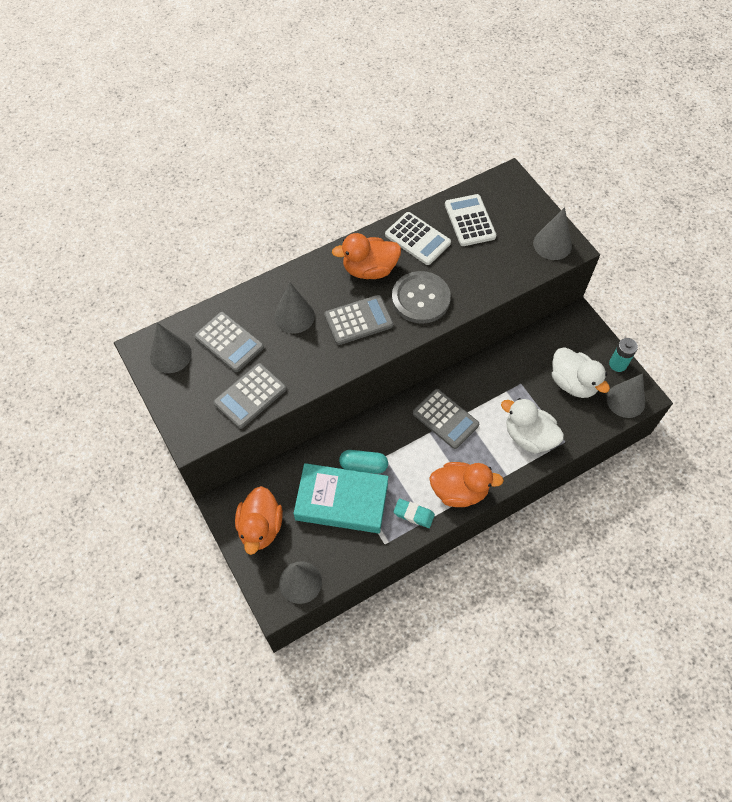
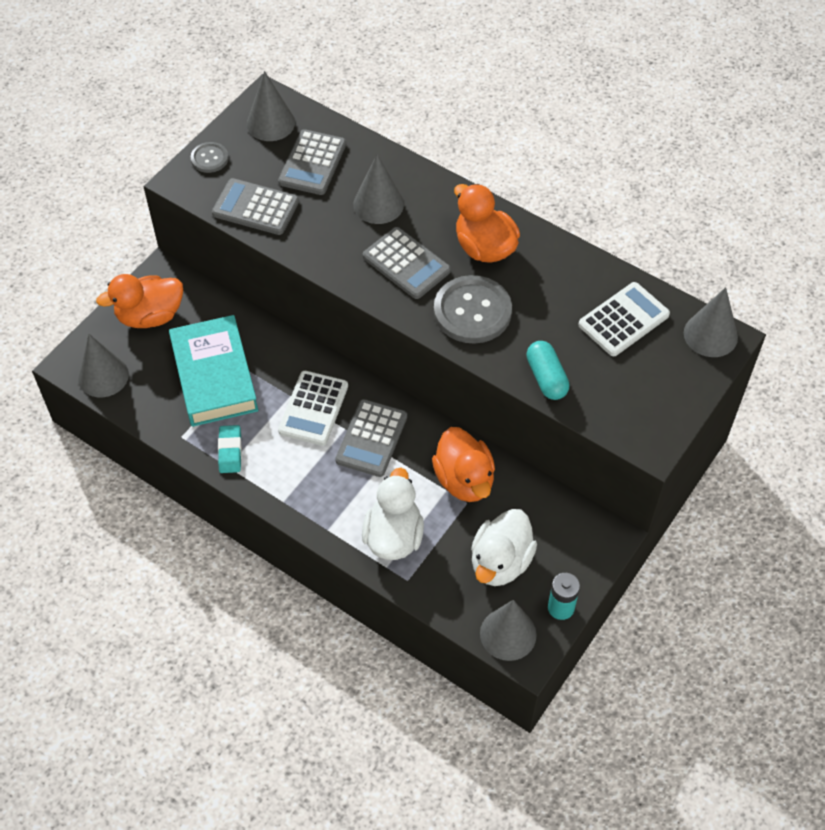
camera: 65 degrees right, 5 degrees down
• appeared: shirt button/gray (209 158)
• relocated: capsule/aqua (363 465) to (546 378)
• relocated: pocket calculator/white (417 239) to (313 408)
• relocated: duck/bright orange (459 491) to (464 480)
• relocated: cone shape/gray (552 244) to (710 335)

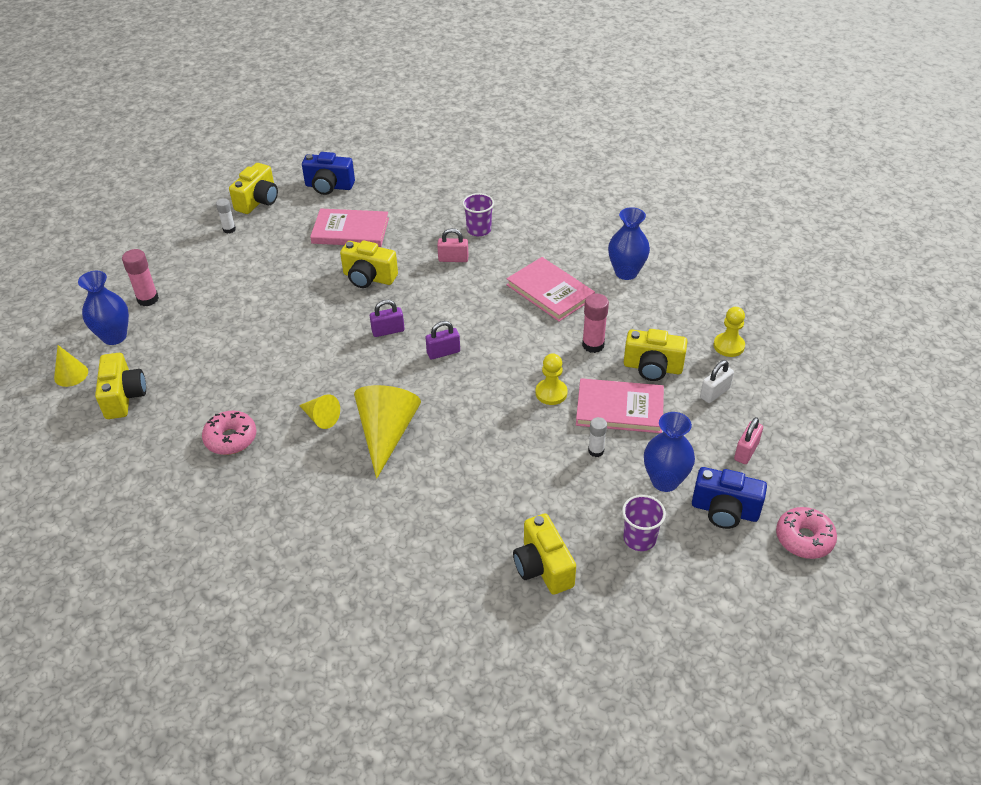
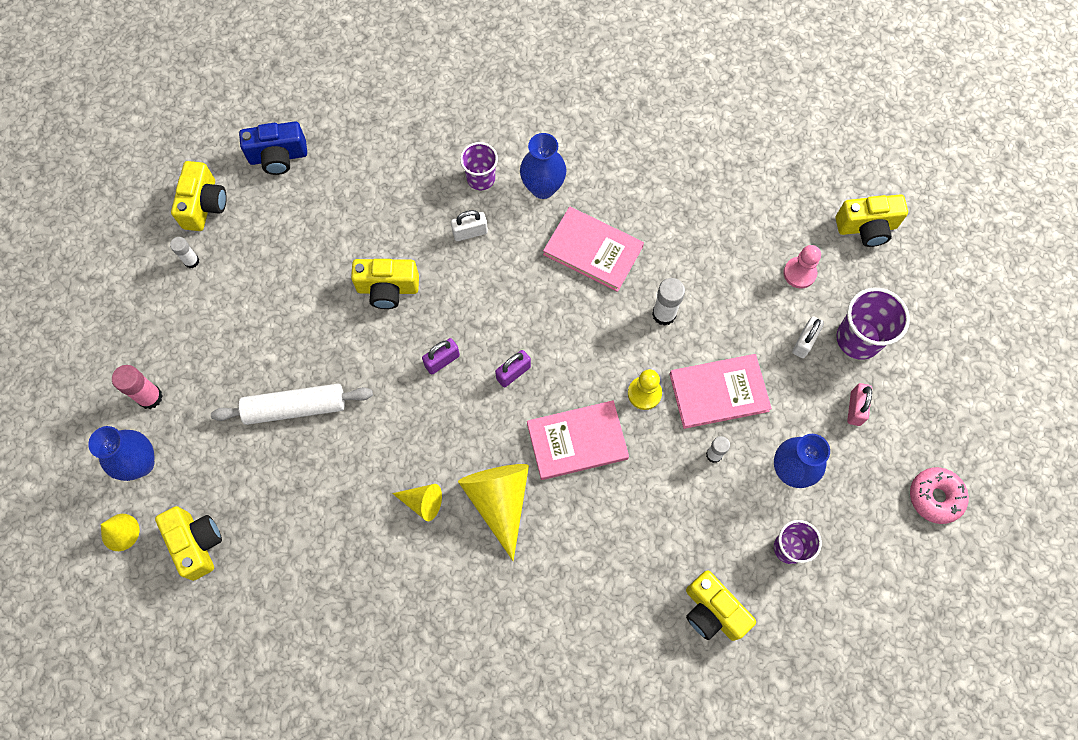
camera: 20 degrees left, 25 degrees up
• missing: glazed donut/rosy (231 438)
• missing: compact camera/royal blue (724 511)
• appeared: dough roller/white (295 408)
• appeared: tumbler/violet (858 339)
• relocated: book/rosy (350 231) to (577 441)
• relocated: tall vase/royal blue (626 272) to (543 187)
• relocated: compact camera/yellow (652 368) to (866 227)
• colour: lock/rosy (453 259) to lock/white (470 232)
• colour: glue/rosy (593 345) to glue/white (664 314)
• colour: chess pawn/yellow (728 346) to chess pawn/rosy (799 273)

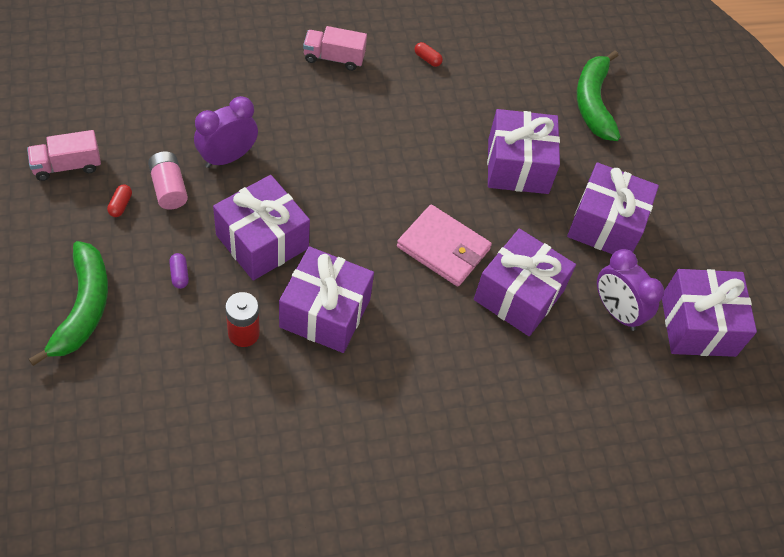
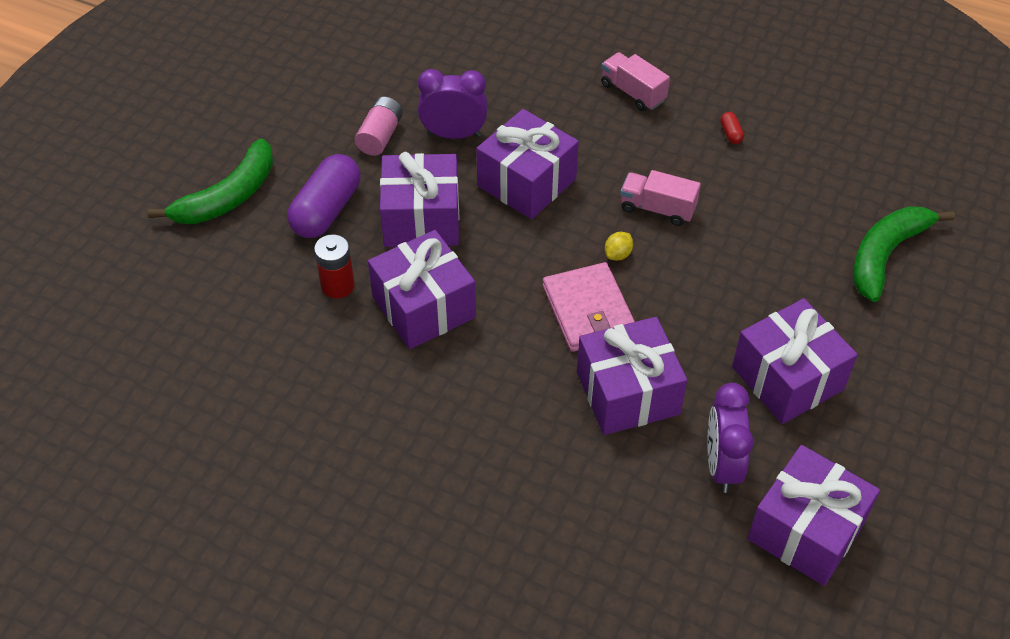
camera: 45 degrees right, 5 degrees down
• missing: capsule/crimson (120 205)
• appeared: citrus fruit/yellow (618 254)
• relocated: toy truck/rosy (67 166) to (657 209)
• relocated: present/violet (518 166) to (527 182)
• size: capsule/violet (179 275) = (327 210) x2.49

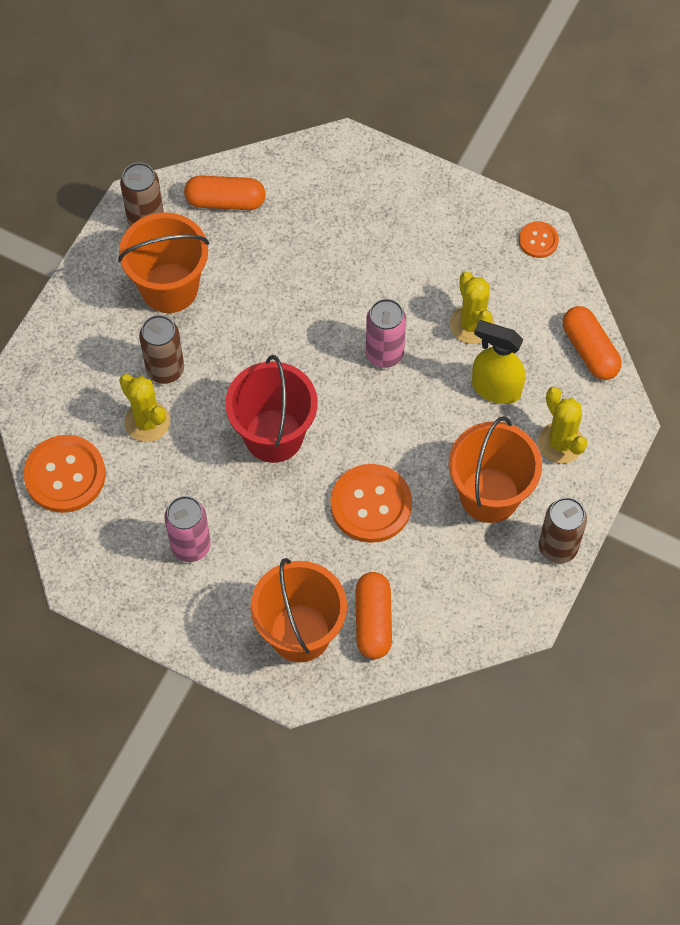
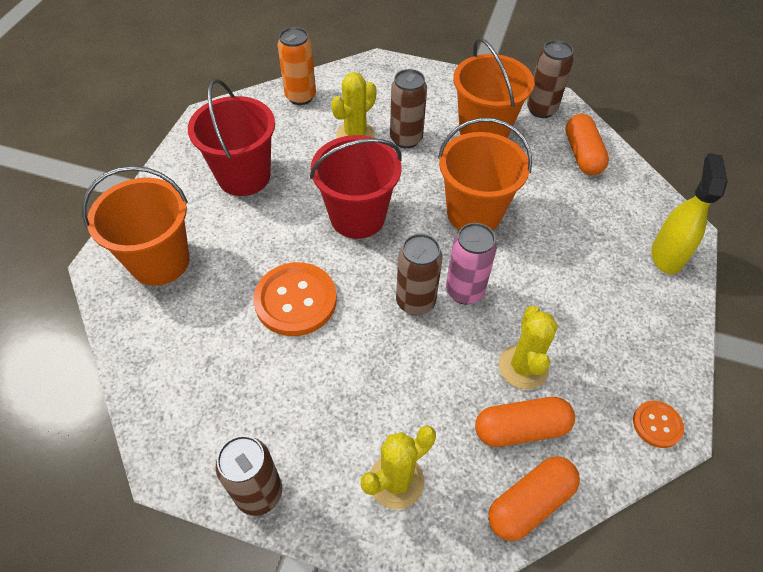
camera: 80 degrees right, 10 degrees down
• appeared: soda can/russet (415 302)
• relocated: capsule/bright orange (373 621) to (521 429)
• relocated: bucket/bright orange (489 495) to (474 213)
• relocated: spray bottle/yellow (495 388) to (666 255)
• exchanged: shirt button/bright orange (65 475) to soda can/bright orange (300 97)
• exchanged: soda can/rosy (191 546) to bucket/crimson (244 176)
• spun: prickly plant/yellow (472 324) = (523 367) 60 degrees counterclockwise

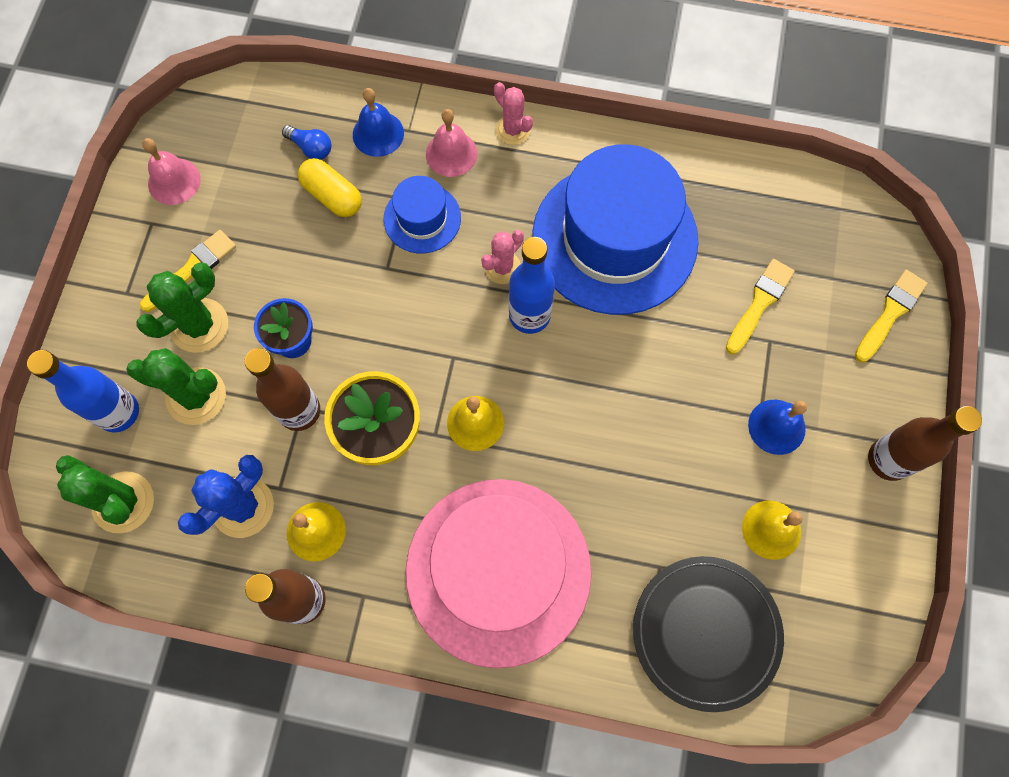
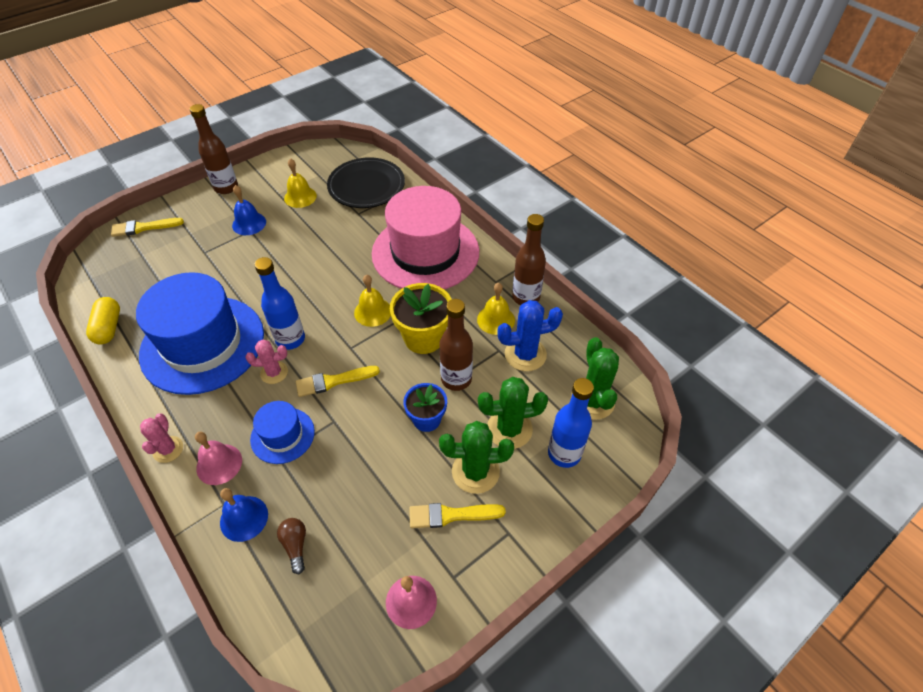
camera: 140 degrees left, 20 degrees down
• relocated: capsule/yellow (332 196) to (108 327)
• relocated: paintbrush/yellow (759 303) to (333 381)
• colour: light bulb/royal blue (311 148) to light bulb/russet (295 545)
• spun: prickly plant/green (196 396) = (509 429) 60 degrees counterclockwise

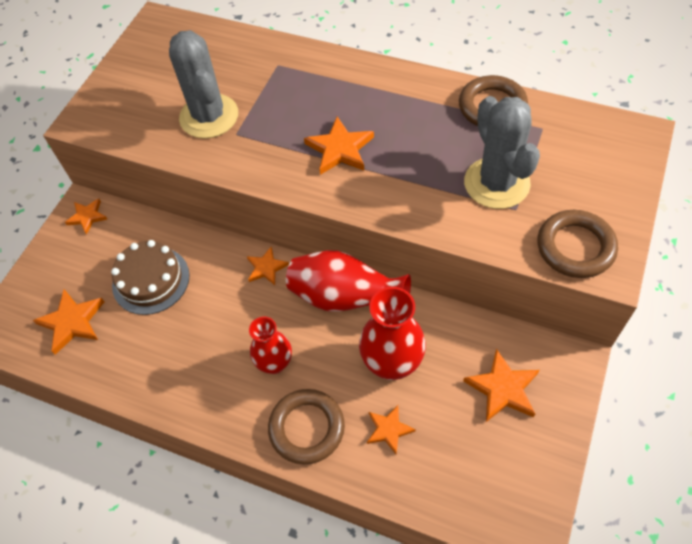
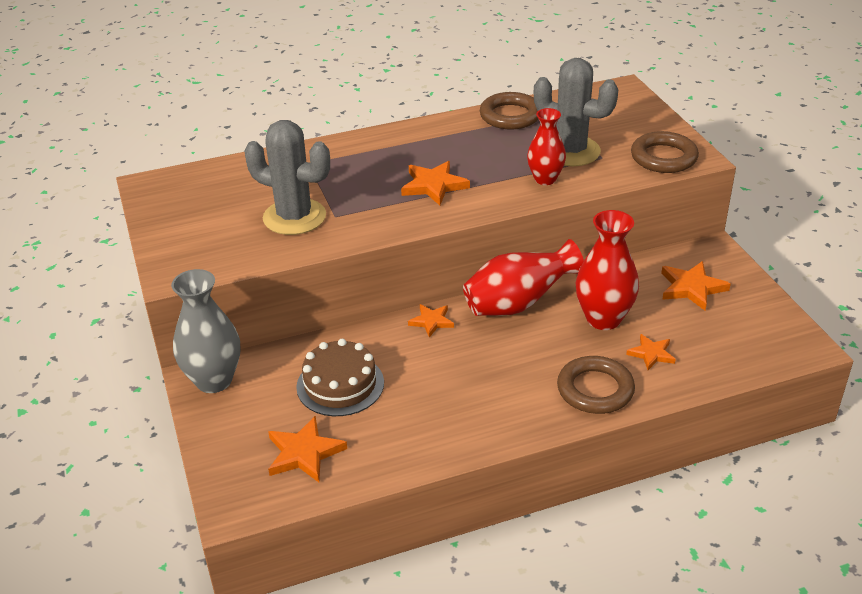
camera: 45 degrees left, 20 degrees down
• relocated: tall vase/crimson (275 363) to (545 179)
• exchanged: five-pointed star/bright orange (87 217) to tall vase/gray (214 380)

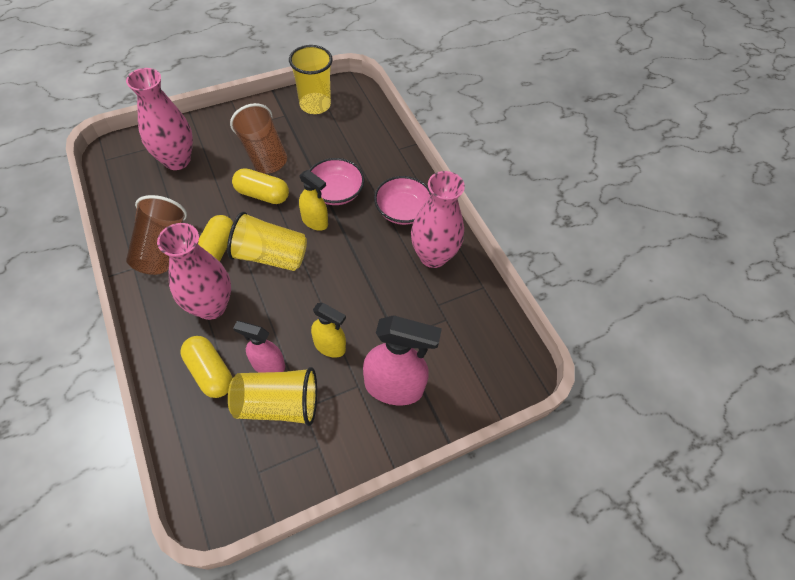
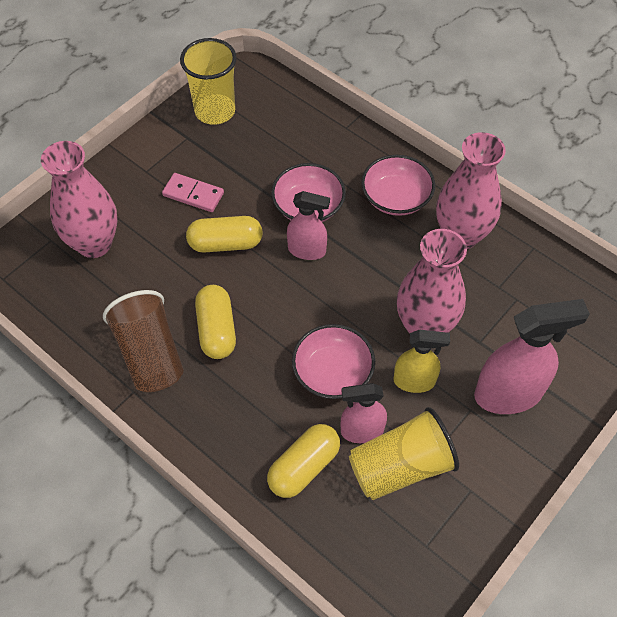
camera: 20 degrees left, 0 degrees up
• missing: tumbler/yellow (270 256)
• appeared: bowl/rosy (332 372)
• relocated: tall vase/rosy (211 306) to (424 327)
• exchanged: tumbler/russet (263 153) to domino/rosy (193 194)
• colour: spray bottle/yellow (315 221) to spray bottle/rosy (307 250)
• spun: capsule/yellow (210 372) = (304 467) 75 degrees counterclockwise

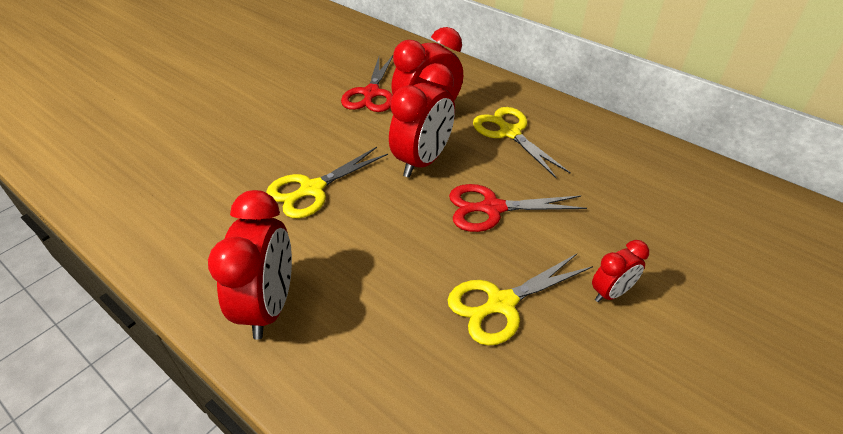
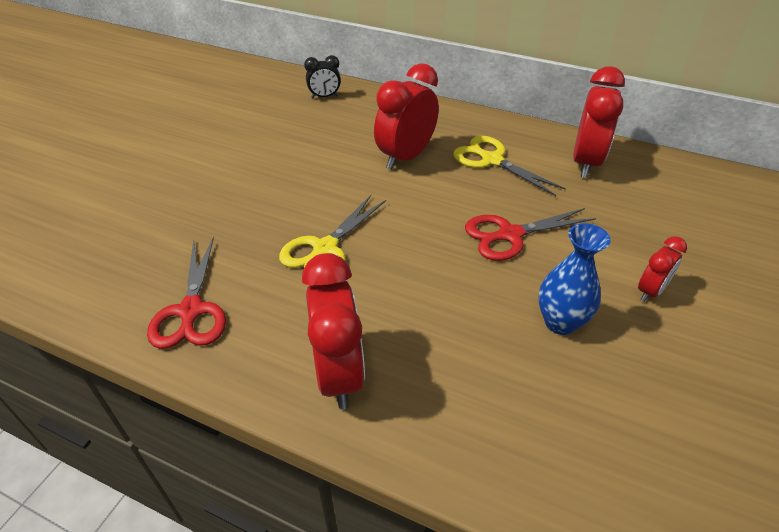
camera: 15 degrees left, 0 degrees up
• appeared: clock/jet-black (324 97)
• relocated: pair of scissors/crimson (371 93) to (191 311)
• relocated: clock/crimson (423 161) to (586 163)
• exchanged: pair of scissors/yellow (501 304) to tall vase/royal blue (560 322)

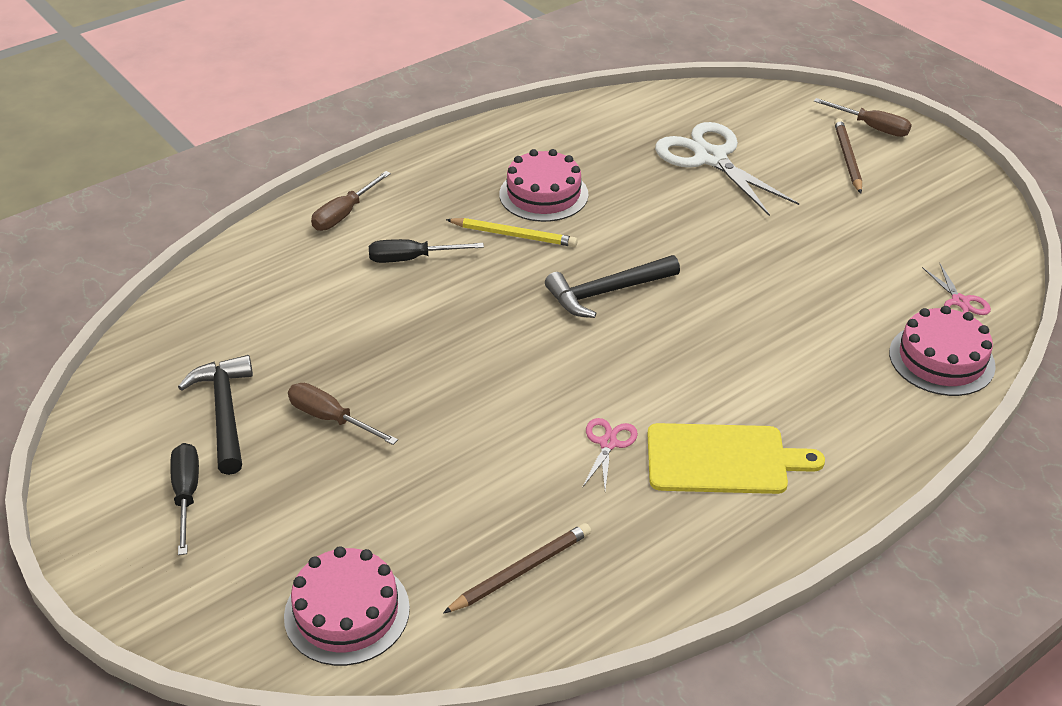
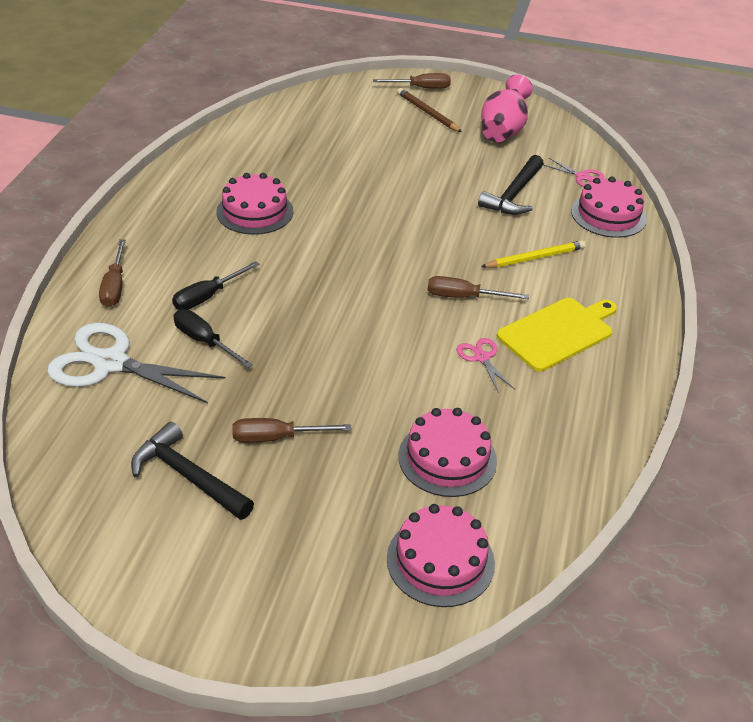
camera: 40 degrees left, 0 degrees up
• missing: pencil/russet (521 571)
• appeared: gateau/rosy (447 458)
• appeared: screwdriver/russet (464 297)
• appeared: tall vase/rosy (503 131)
• relocated: screwdriver/jet-black (186 495) to (204 341)
• relocated: pencil/yellow (513 235) to (535 258)
• relocated: claw hammer/jet-black (607 292) to (514 194)
• relocated: pair of scissors/white (710 158) to (111 363)

